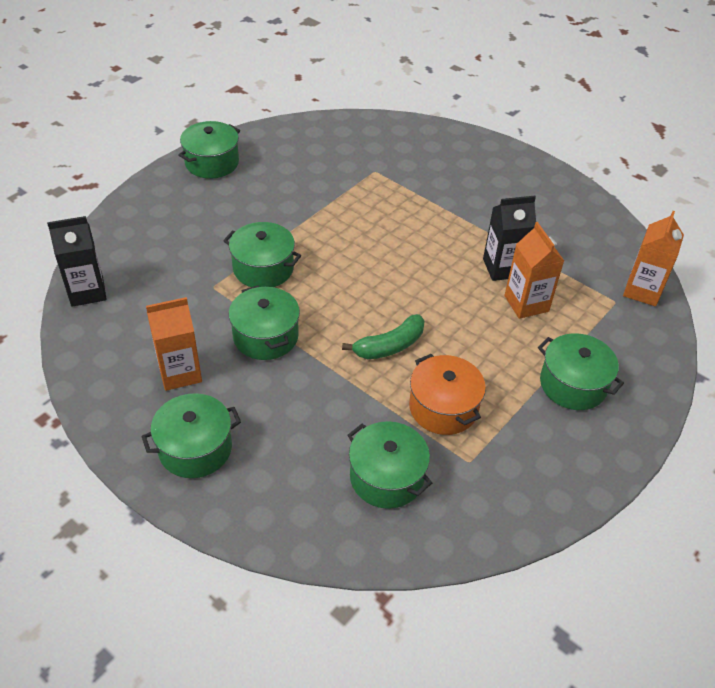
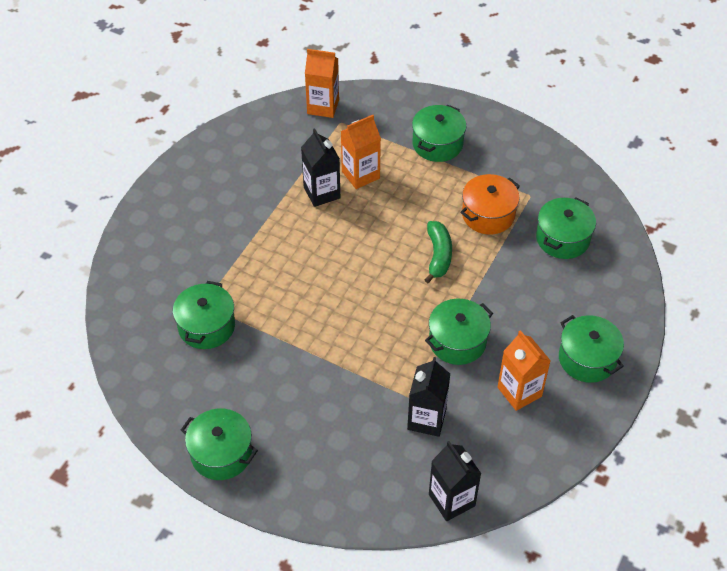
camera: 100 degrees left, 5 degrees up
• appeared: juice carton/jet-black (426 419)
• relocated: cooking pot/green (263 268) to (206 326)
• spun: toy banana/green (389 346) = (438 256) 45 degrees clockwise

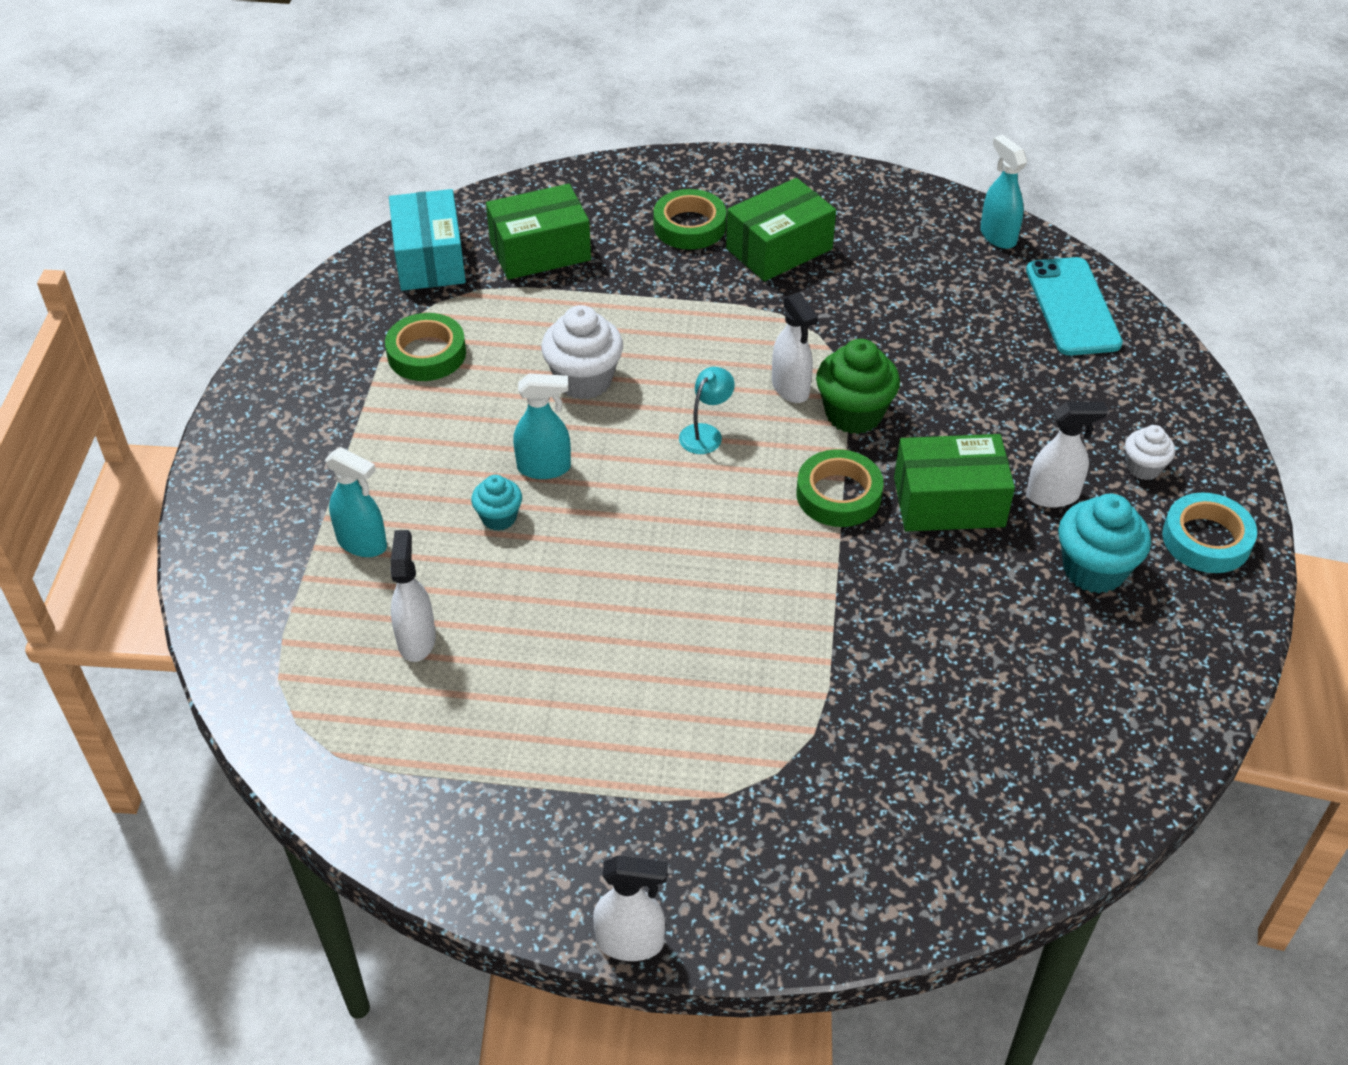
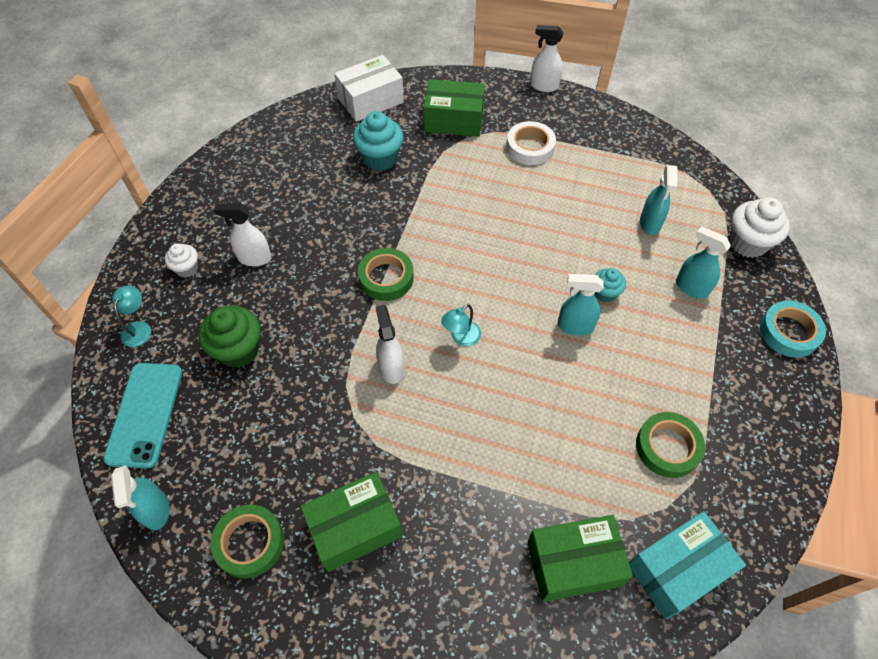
camera: 170 degrees left, 10 degrees up
• appeared: lamp/aqua (138 328)
• appeared: package/white (370 100)
• appeared: sticky tape/white (530 147)
• relocated: muffin/white (584 380) to (748 243)
• relocated: sticky tape/green (689 226) to (249 543)
• relocated: muffin/green (854 414) to (238 350)
• relocated: package/green (949 502) to (454 120)
• relocated: muffin/aqua (1094 569) to (380 158)
• relocated: sticky tape/aqua (1206 539) to (789 332)
• colour: spray bottle/white (416 639) to spray bottle/aqua (650 223)
• spun: package/aqua (430 259) = (677 570) 60 degrees clockwise

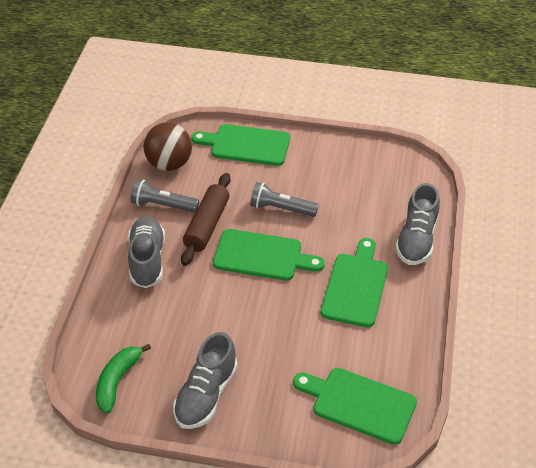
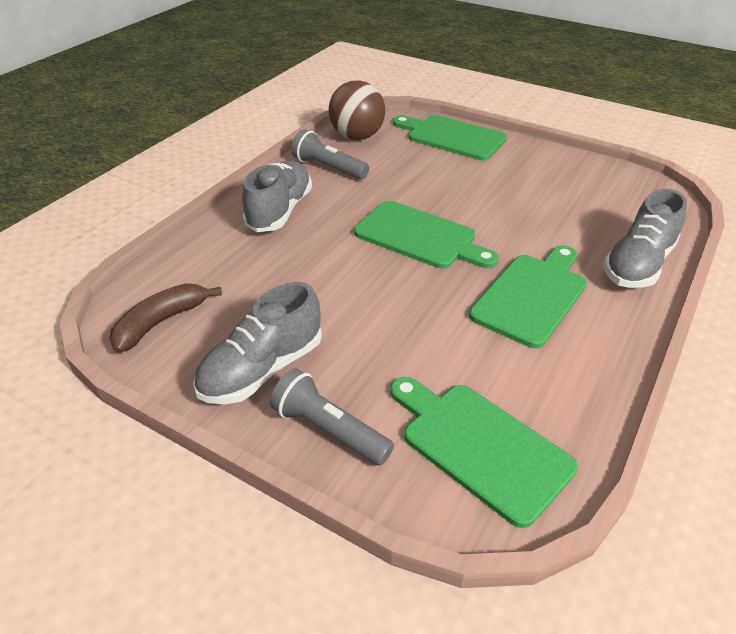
camera: 20 degrees right, 5 degrees down
• missing: dough roller/russet (207 225)
• relocated: pocket torch/gray (281 209) to (329 430)
• colour: toy banana/green (117 381) to toy banana/russet (161 322)

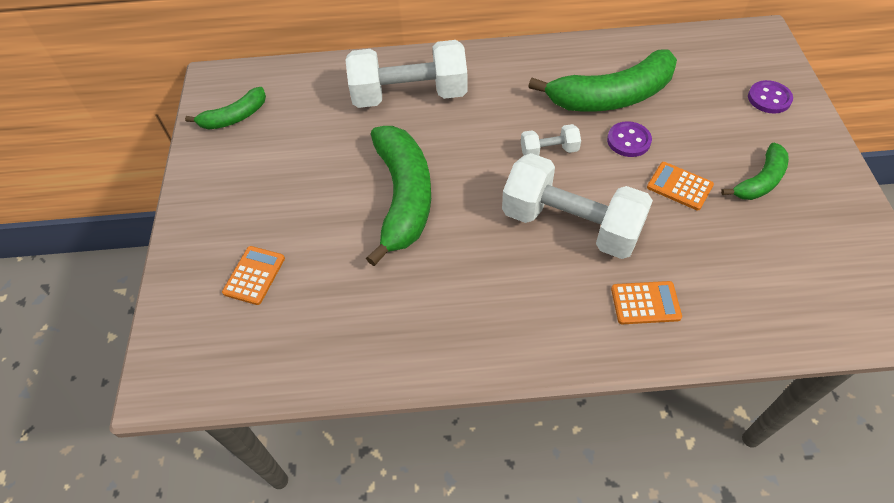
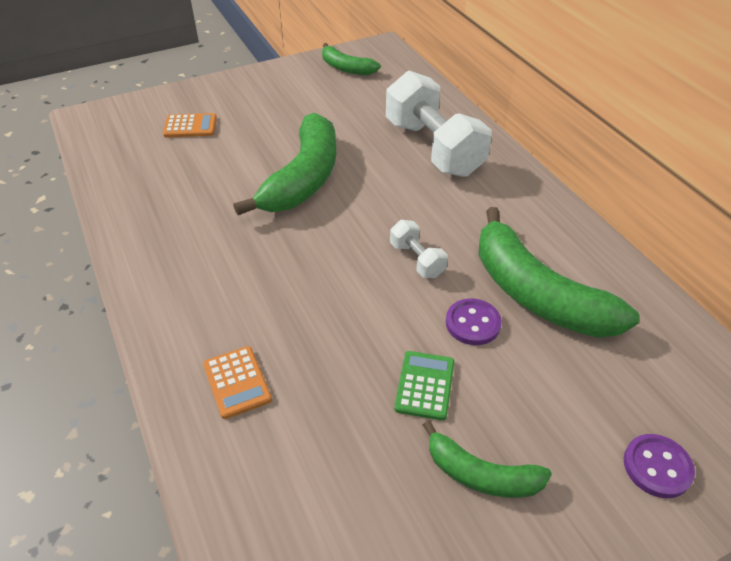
camera: 65 degrees right, 10 degrees down
• missing: hand weight/white (571 224)
• colour: pocket calculator/bright orange (679 186) to pocket calculator/green (425 385)
• spun: toy banana/green (403 197) = (304 178) 45 degrees counterclockwise

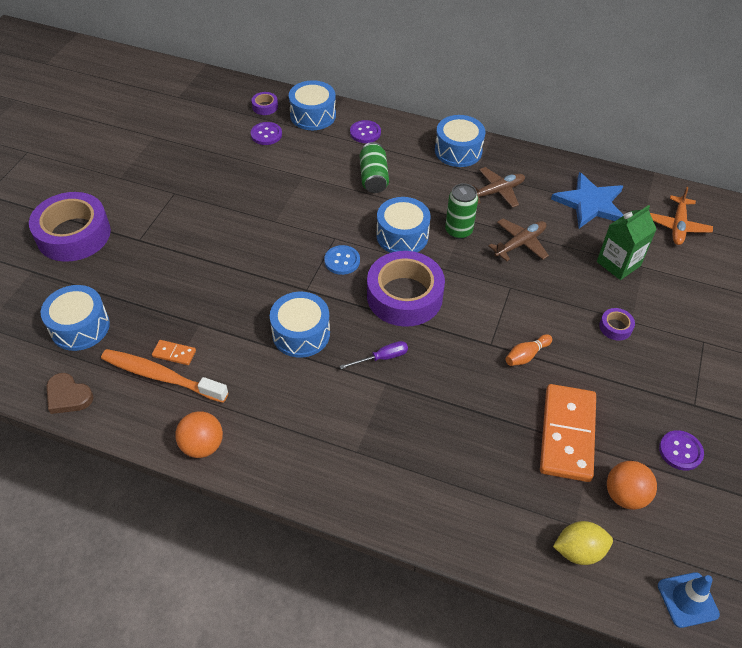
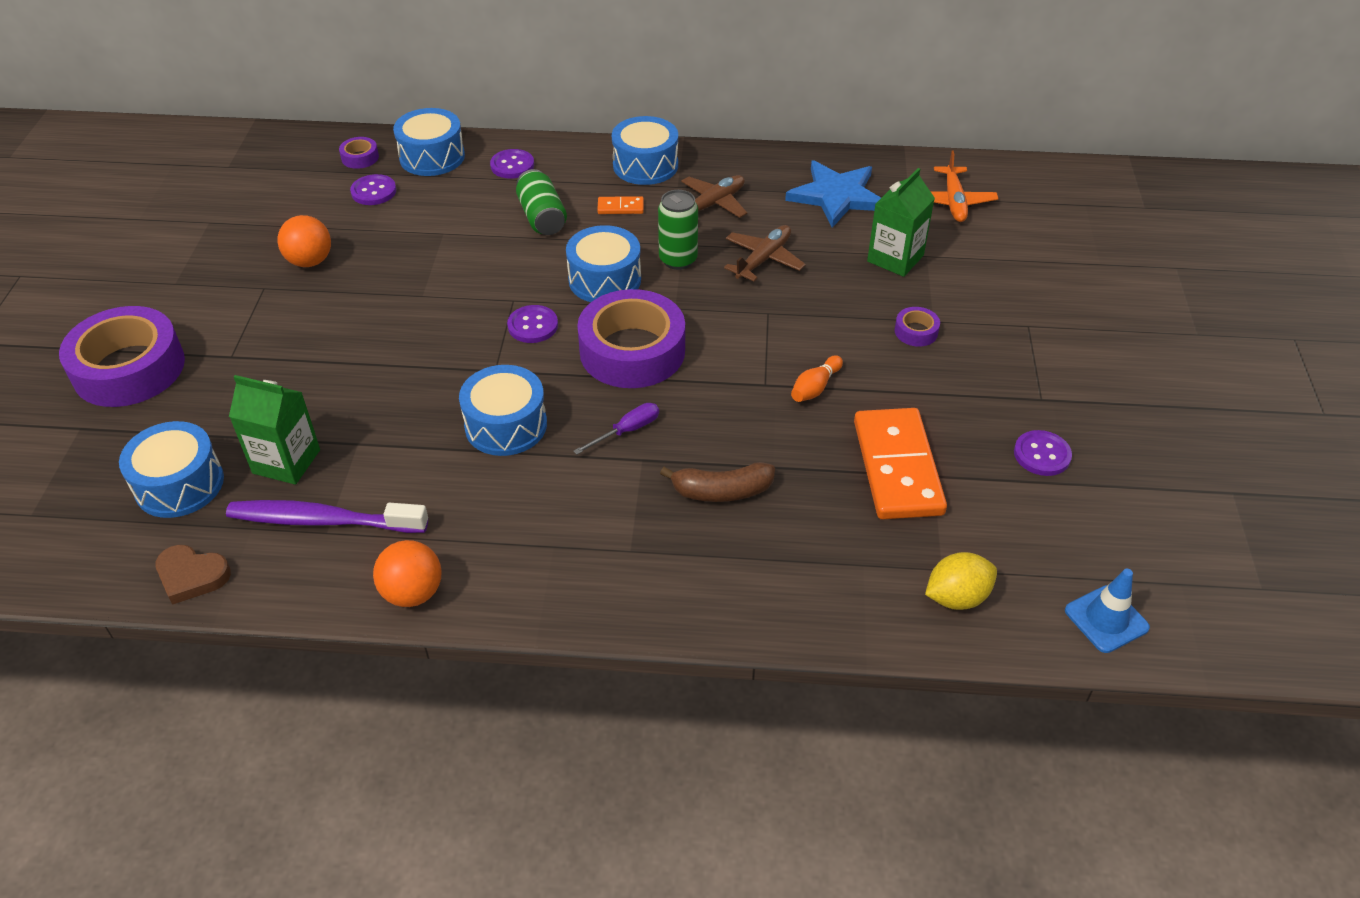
camera: 15 degrees left, 5 degrees down
• appeared: juice carton/green (286 461)
• appeared: toy banana/russet (721 491)
• relocated: domino/bright orange (174 354) to (620 207)
• relocated: ball/bright orange (625 495) to (310 261)
• colour: dental brush/bright orange (161 376) to dental brush/violet (322 520)
• colour: shirt button/royal blue (342 261) to shirt button/violet (533 326)

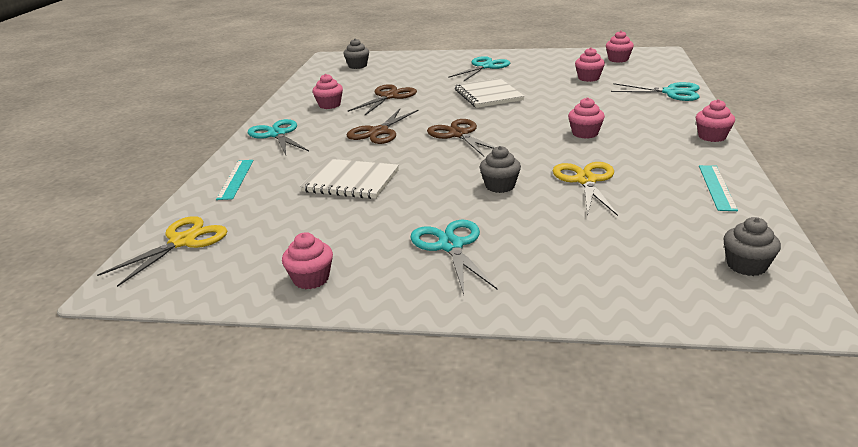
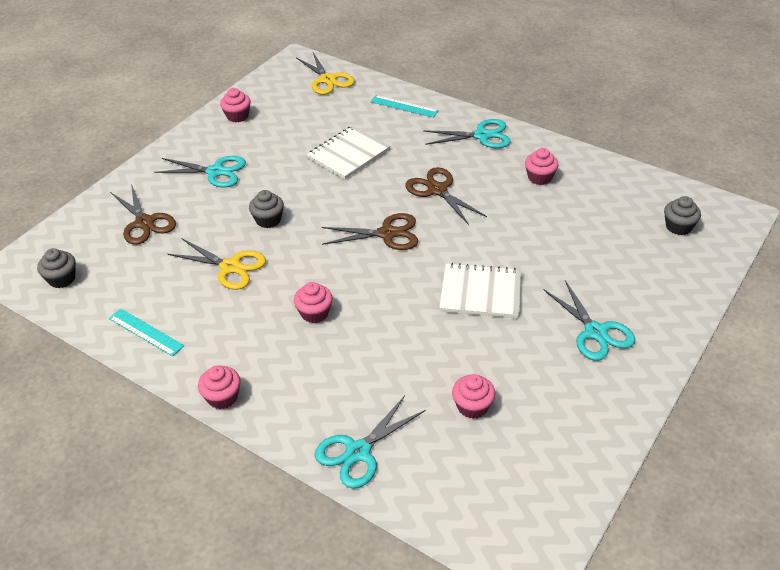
camera: 115 degrees right, 15 degrees up
• missing: muffin/rosy (618 59)
• relocated: pair of scissors/russet (389 97) to (144 223)

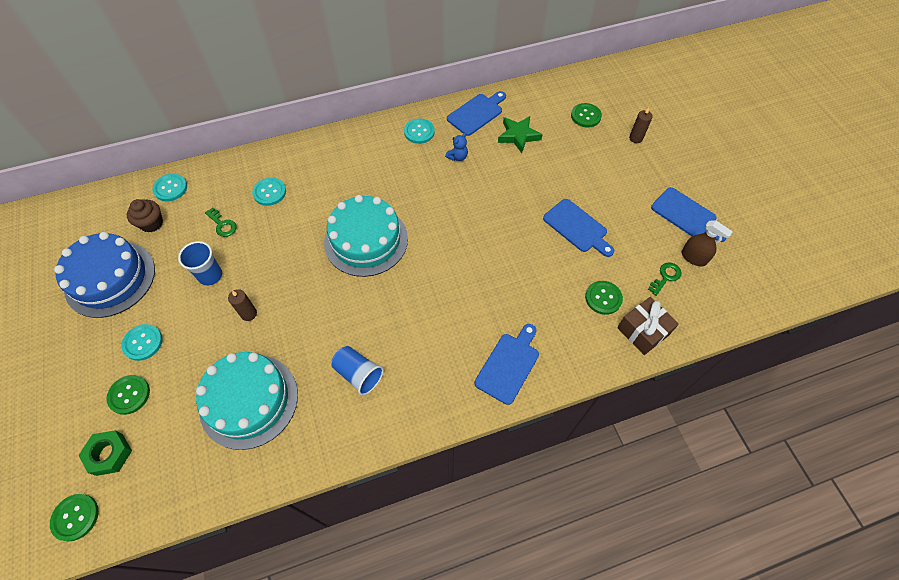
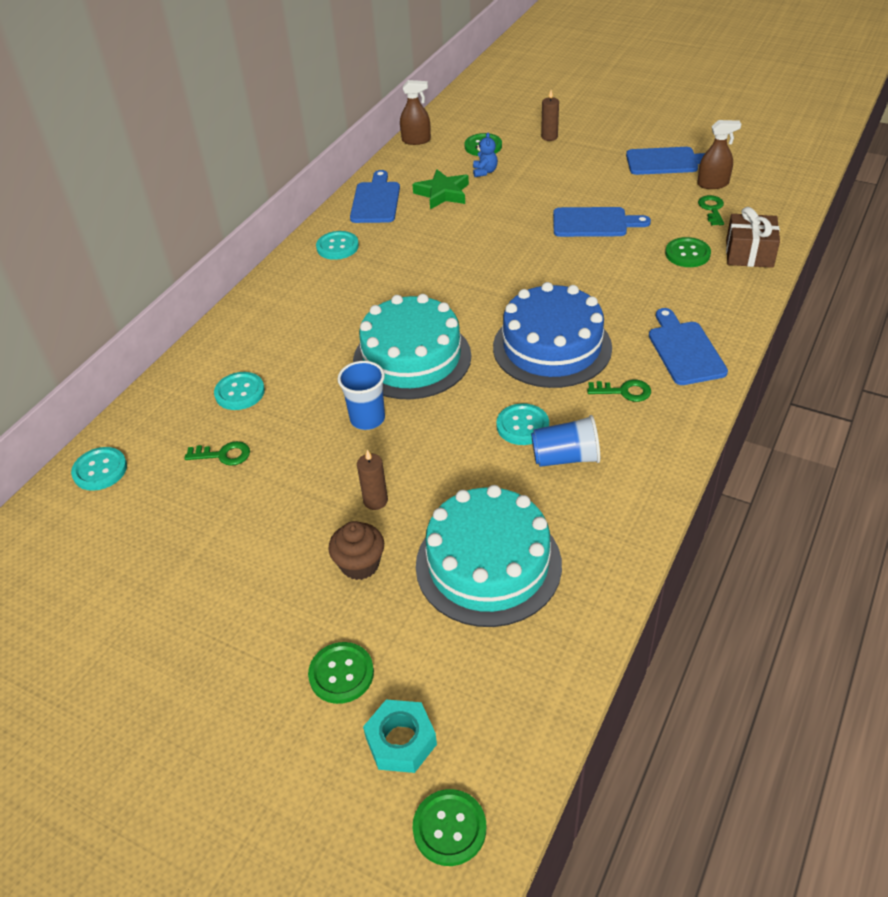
camera: 40 degrees left, 15 degrees down
• appeared: spray bottle/russet (416 140)
• appeared: latchkey/green (624 391)
• relocated: gateau/royal blue (110 278) to (552 347)
• relocated: shirt button/aqua (143 343) to (522 426)
• relocated: muffin/russet (152 223) to (360 564)
• relocated: tumbler/royal blue (210 275) to (367 419)
• relocated: teddy bear/royal blue (457 157) to (485 172)
• colour: nut/green (109 454) to nut/aqua (401 741)

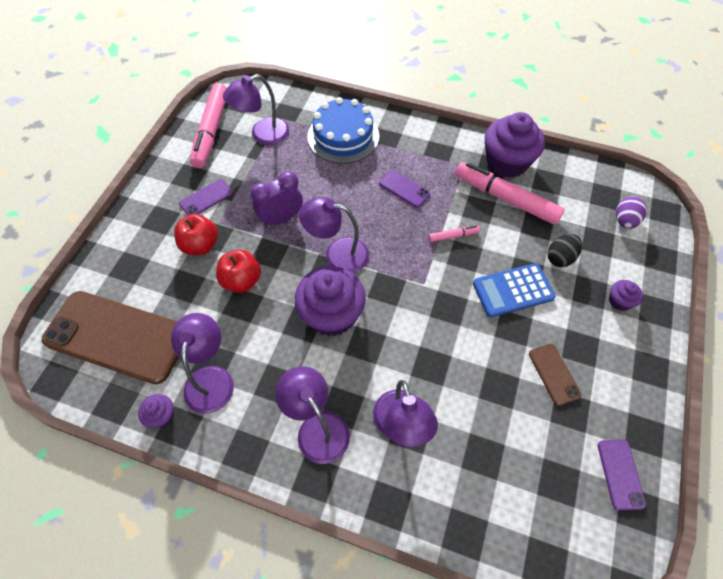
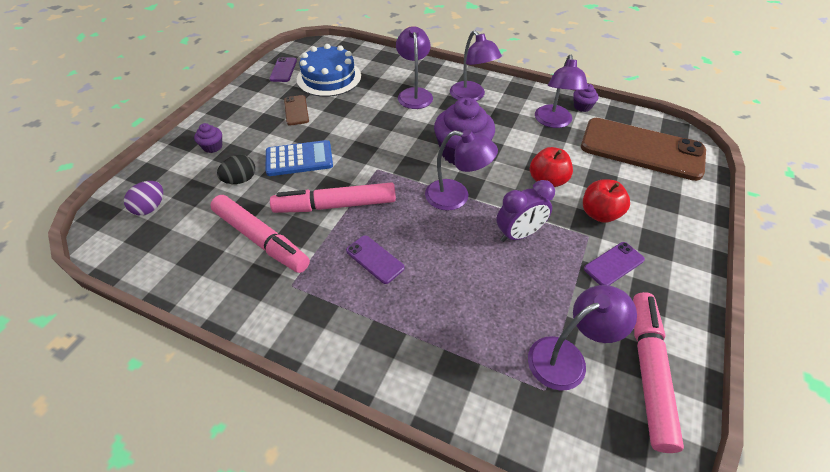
camera: 175 degrees left, 10 degrees down
• missing: muffin/violet (507 162)
• relocated: gateau/royal blue (343 136) to (329 78)
• size: marker pen/rosy (453 236) = (335 205) x2.25

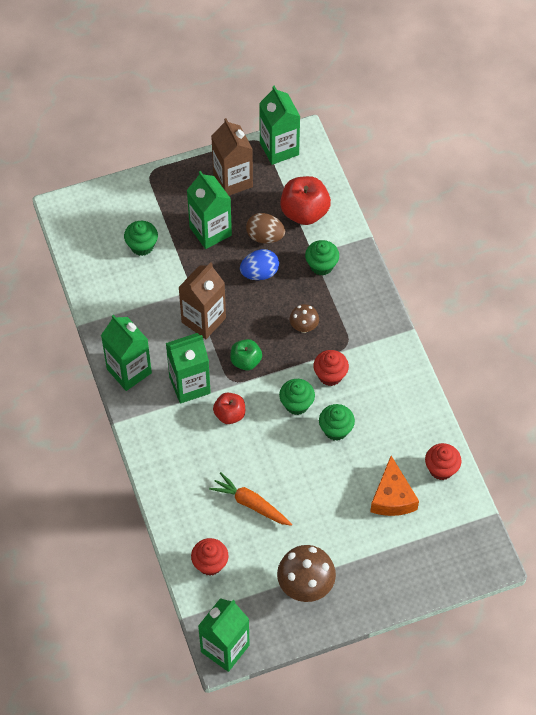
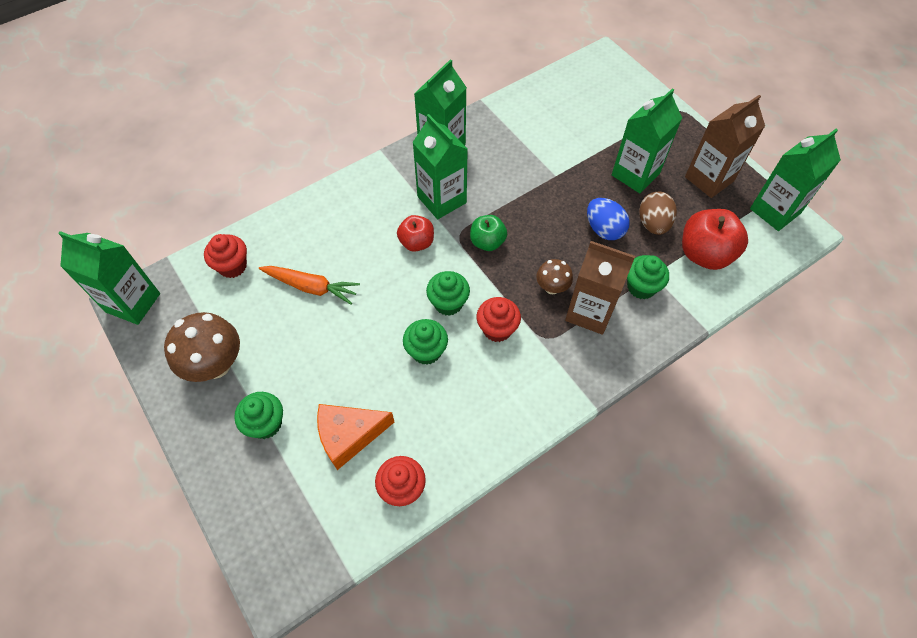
camera: 75 degrees right, 0 degrees up
• relocated: muffin/green (142 246) to (266 424)
• relocated: juice carton/russet (203 320) to (589 312)
• spun: root vegetable/bright orange (251 504) = (311 287) 90 degrees clockwise

